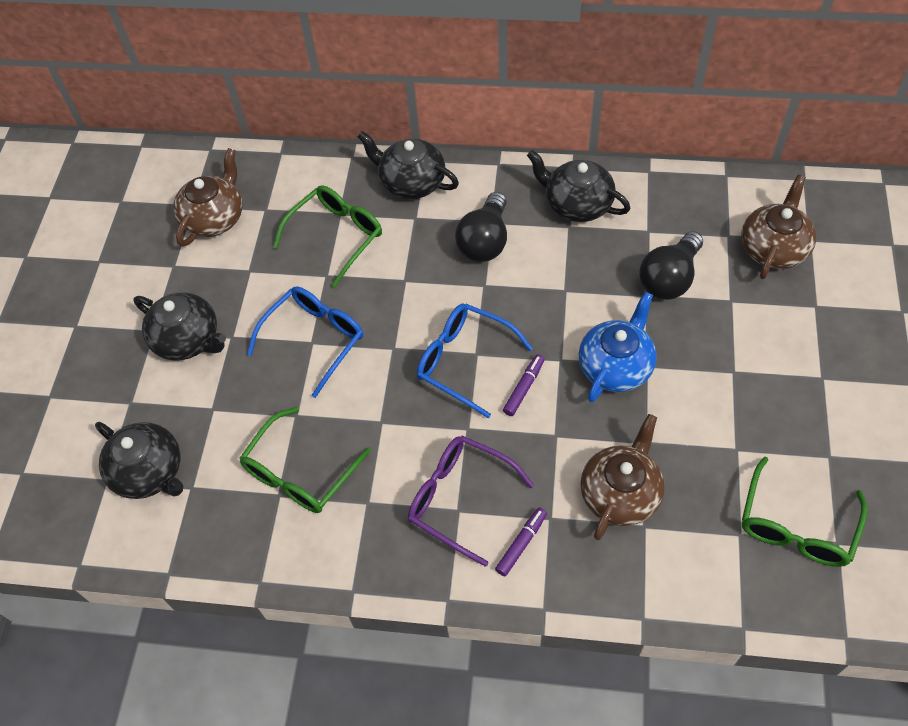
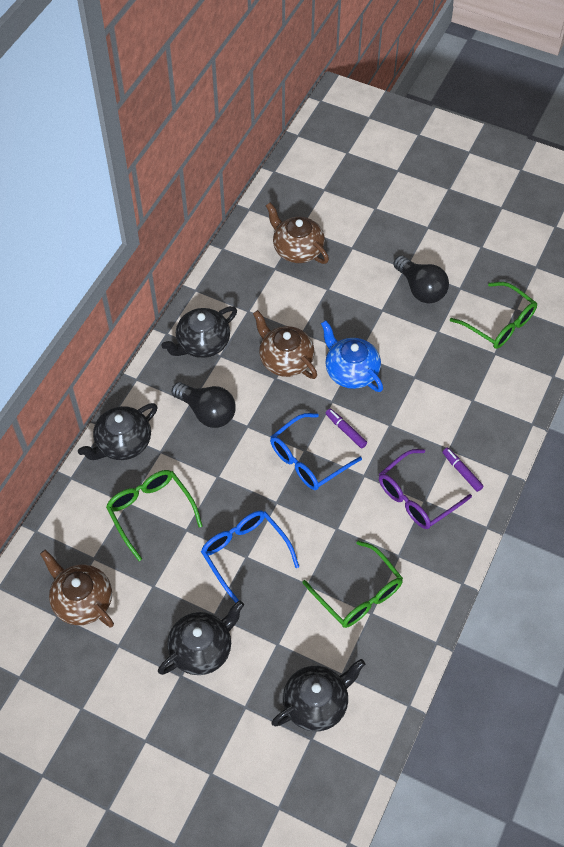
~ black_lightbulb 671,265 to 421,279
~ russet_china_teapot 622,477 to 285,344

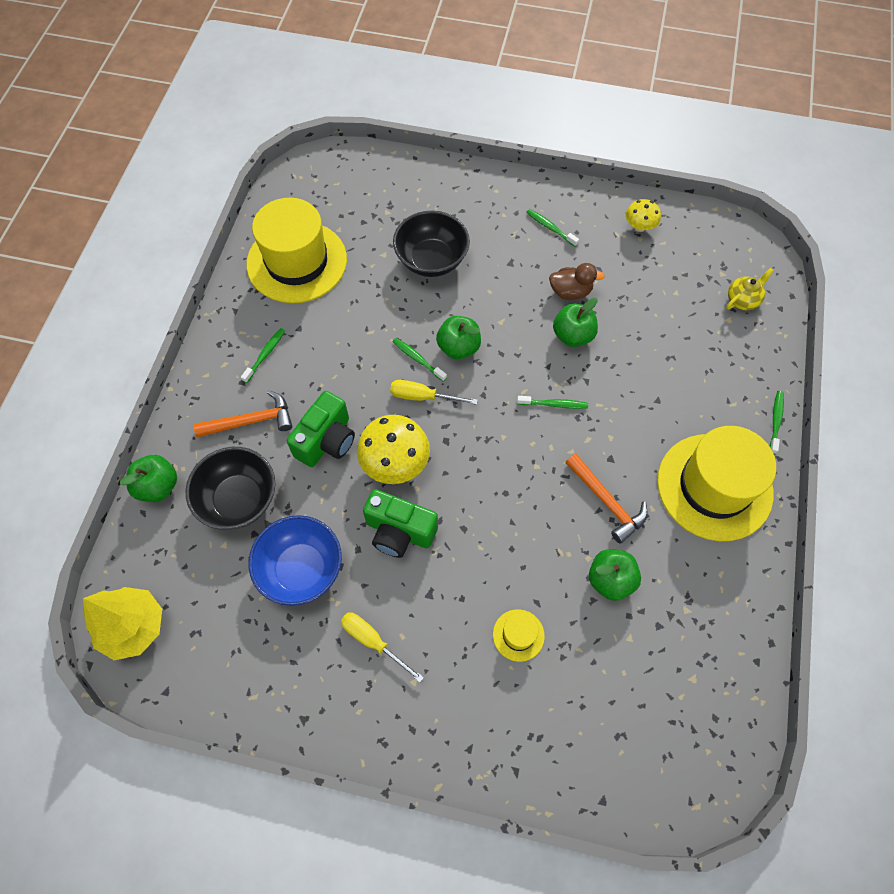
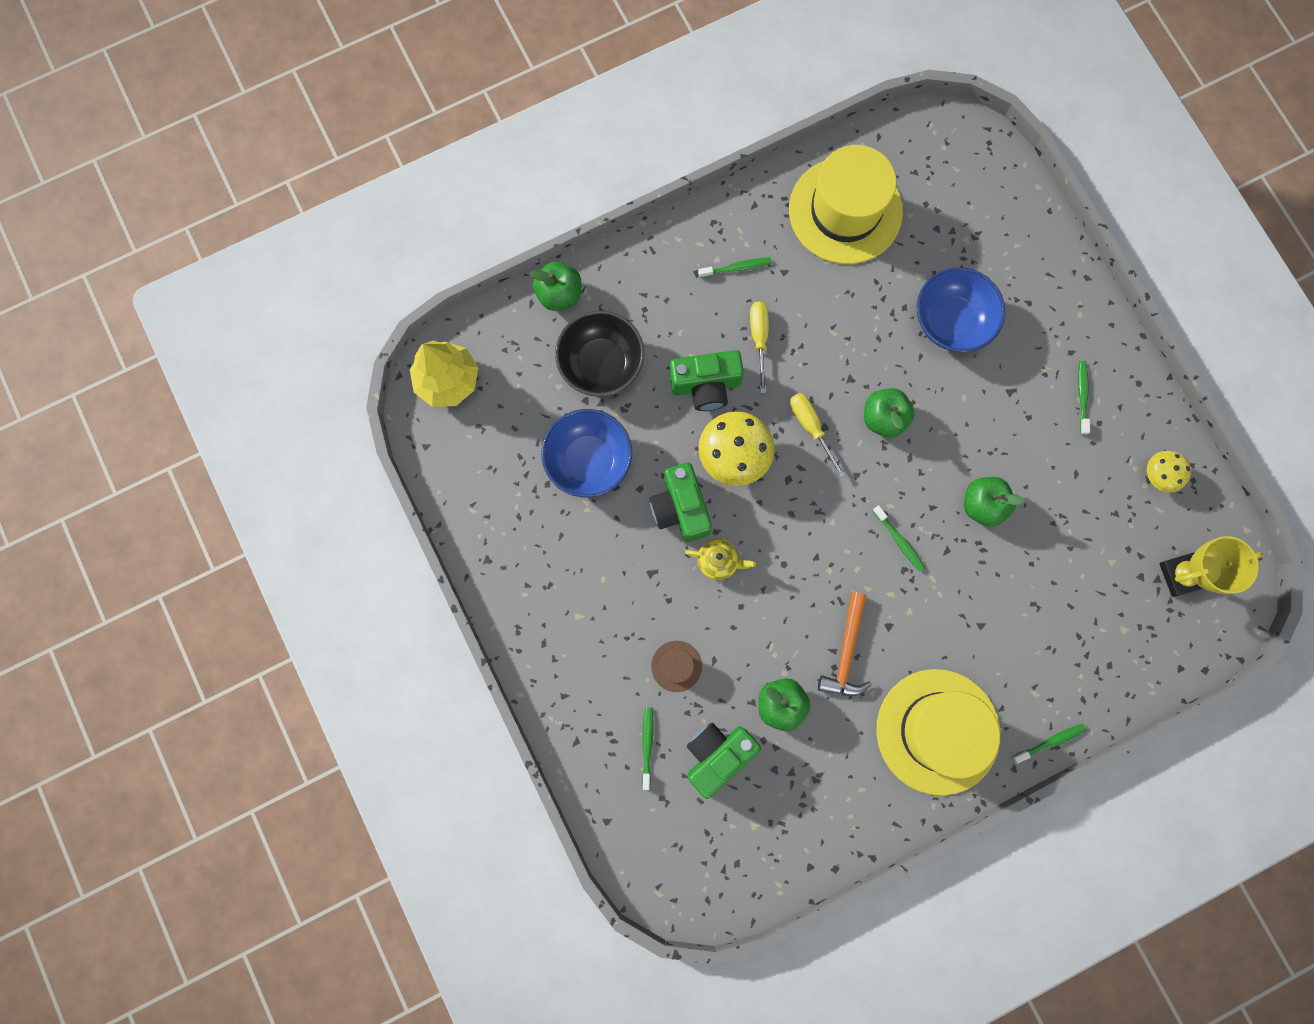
~ black_bowl 431,244 to royal_blue_bowl 961,309
- russet_duck 577,281
~ yellow_china_teapot 750,289 to 720,559
~ emerald_toothbrush 420,359 to 648,748
- orange_claw_hammer 242,414
~ yellow_top_hat 519,635 to russet_top_hat 676,666
~ yellow_flat_screwdriver 382,647 to 759,347
+ yellow_trophy 1211,566
+ emerald_camera 724,761

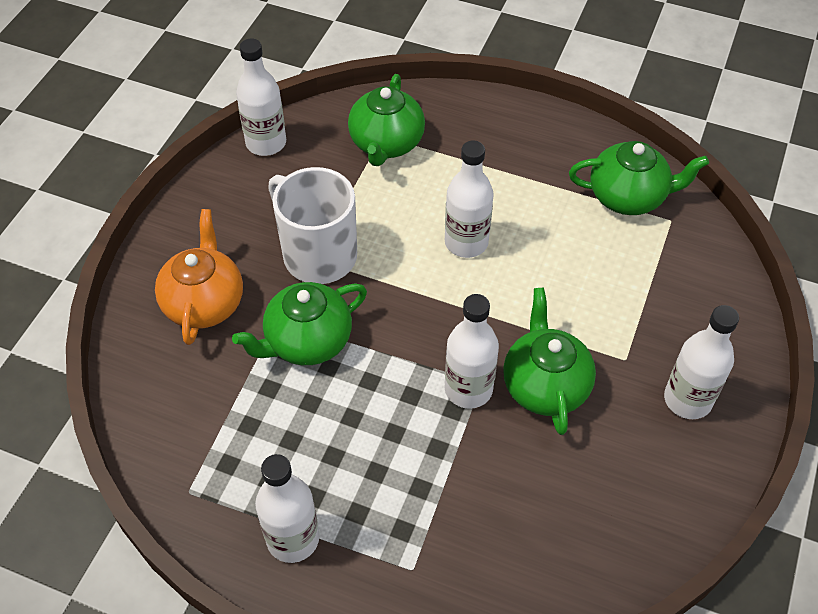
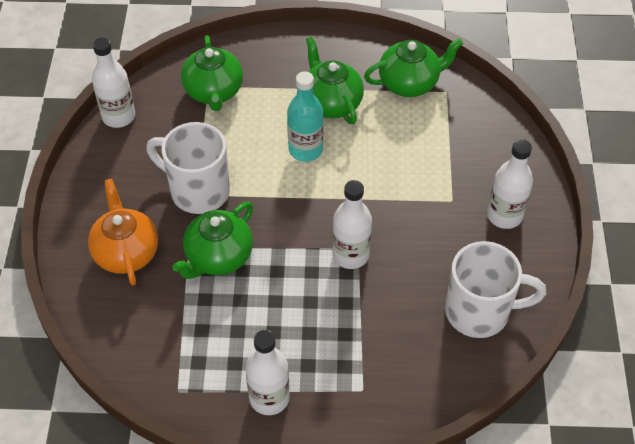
~ snow-white_bottle 469,199 to teal_bottle 305,116
~ emerald_china_teapot 549,361 to 335,80
+ snow-white_mug 496,289

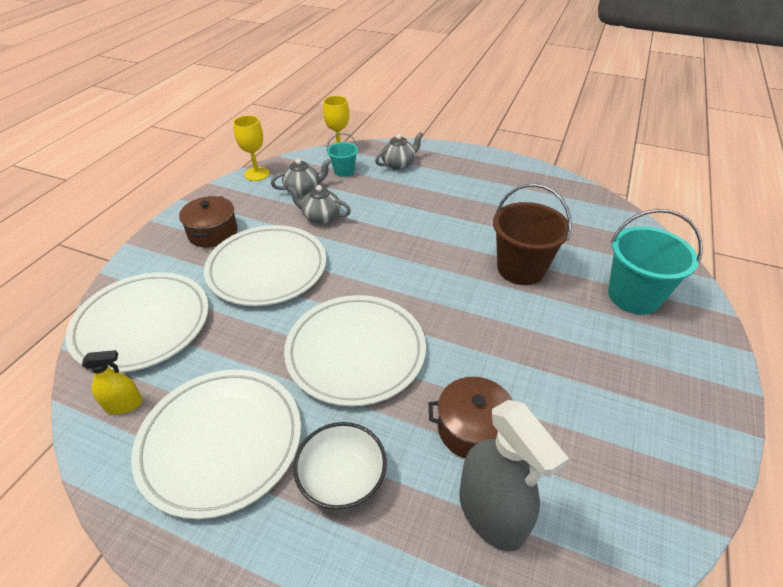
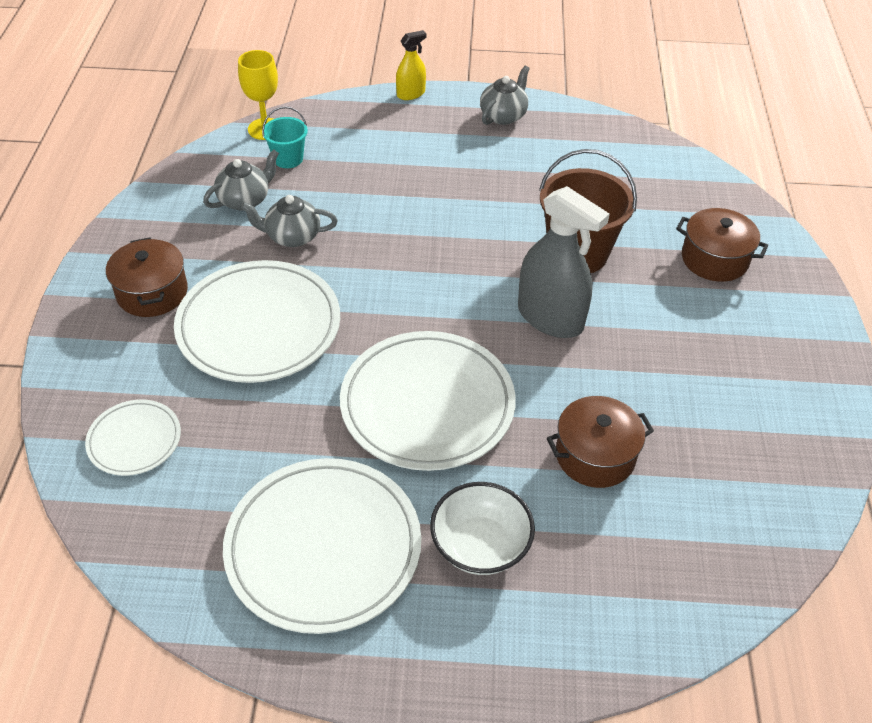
- yellow_chalice 251,148
~ grey_china_teapot 399,151 to 505,95
~ teal_bucket 655,262 to russet_pot 722,245
~ snow-white_plate 137,322 = 133,438 x0.51
~ yellow_sprayer 112,382 to 411,65
~ grey_sprayer 514,475 to 564,262

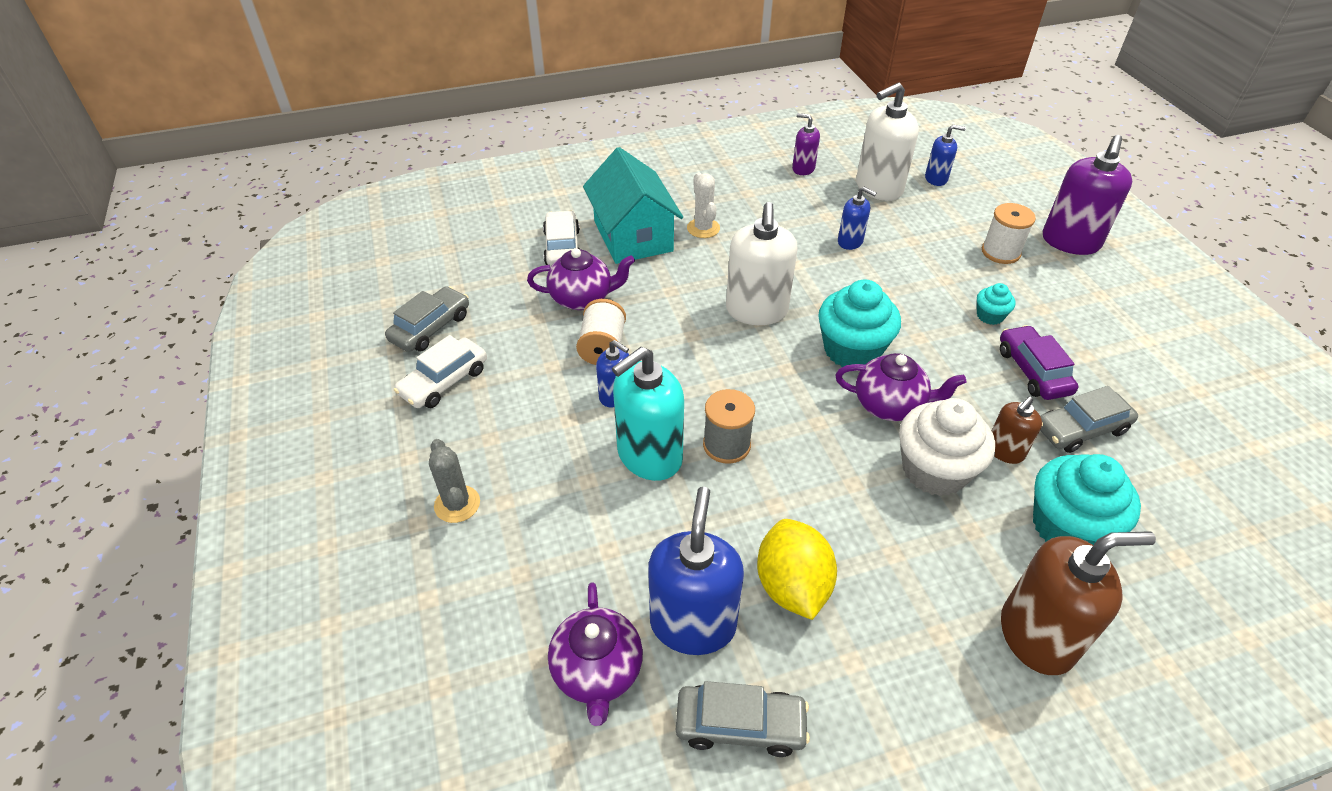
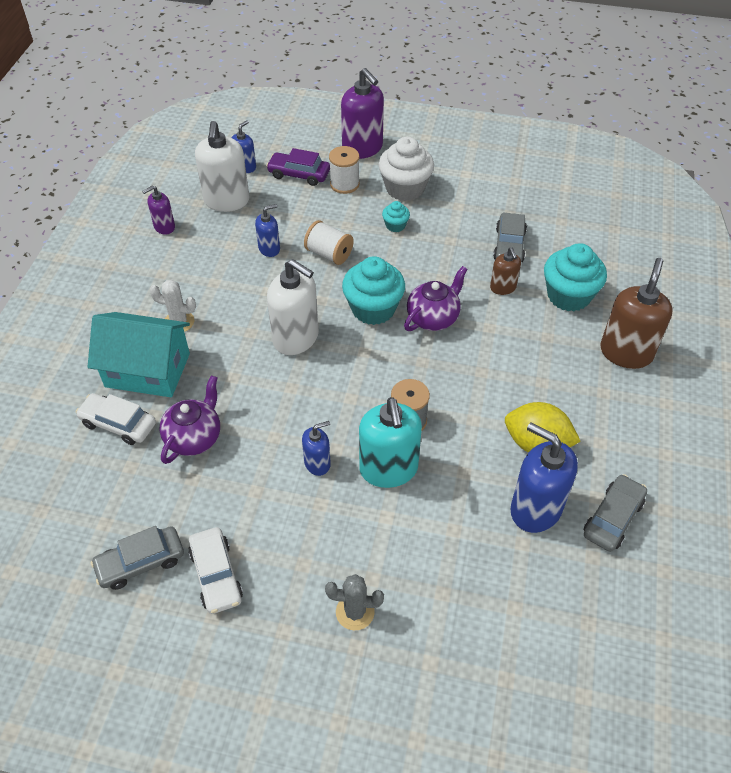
~ grey_toy_car 427,319 = 137,558 90 degrees counterclockwise
~ snow-white_spool 601,332 to 329,242
~ purple_toy_car 1039,362 to 298,167
~ snow-white_fairy_cake 947,447 to 406,169
- purple_china_teapot 595,654

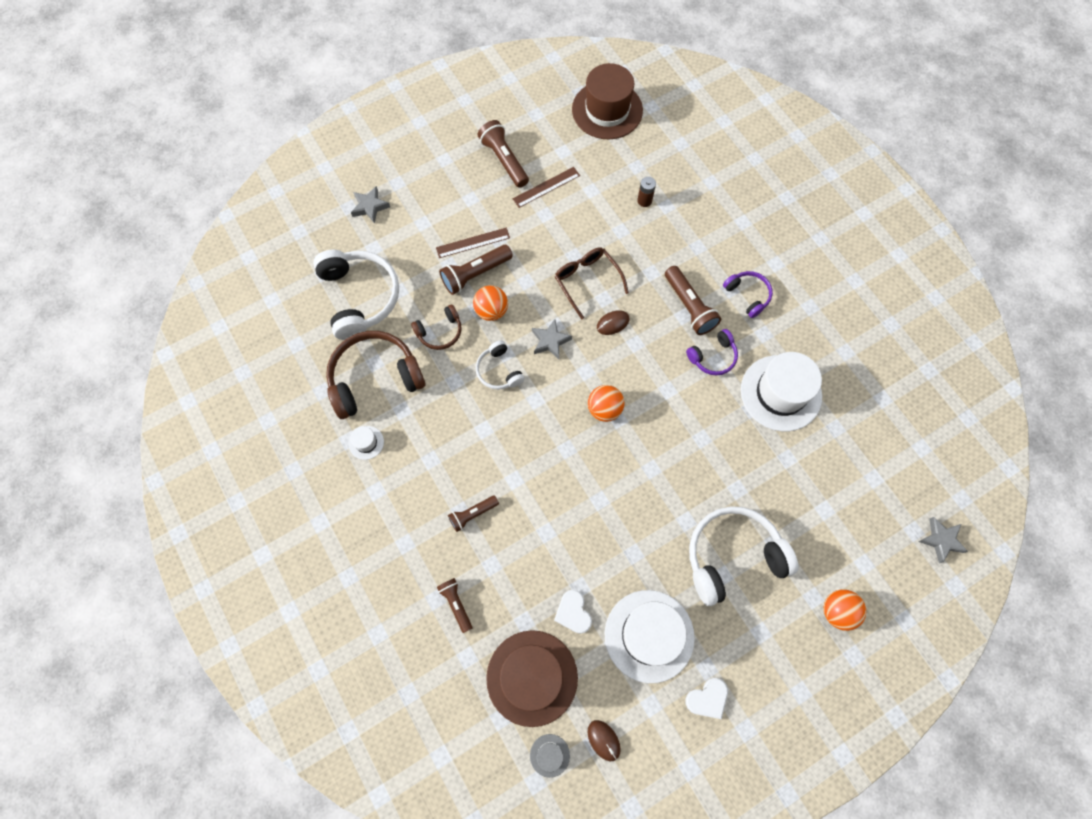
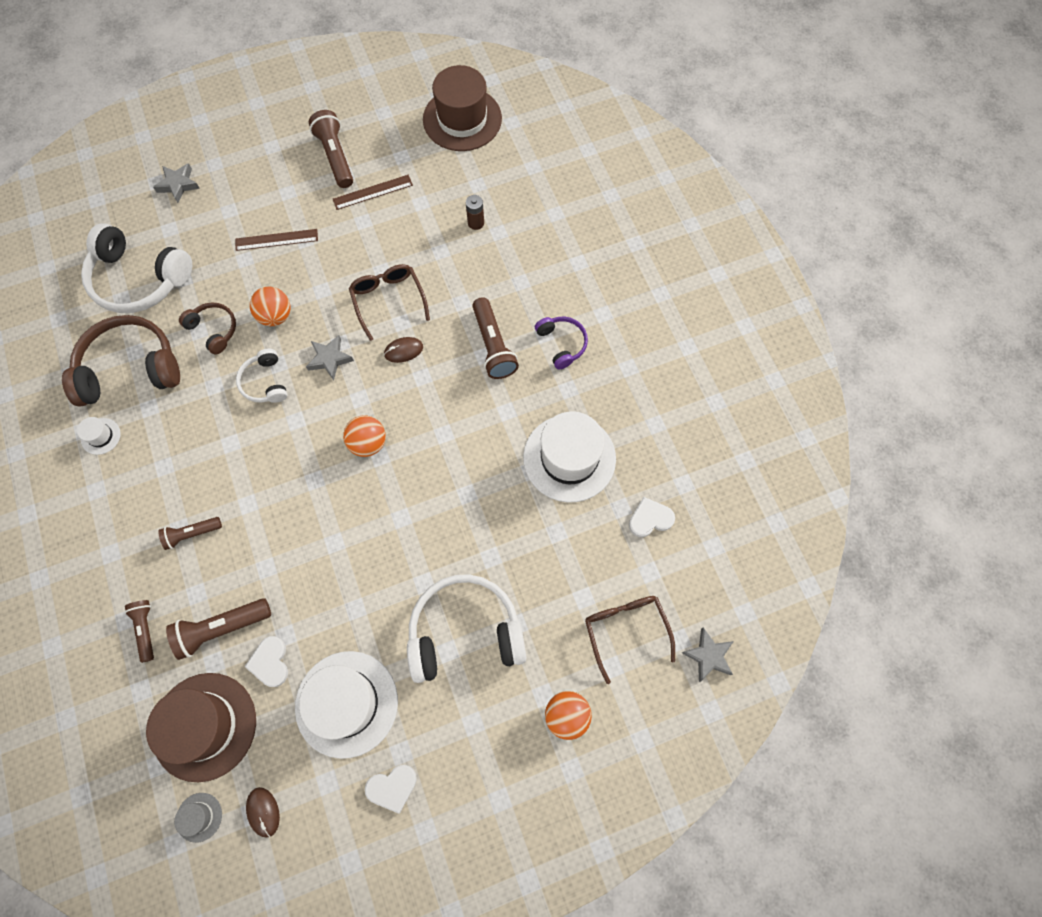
~ russet_pocket_torch 476,270 to 218,629
~ snow-white_headset 356,295 = 136,268 120 degrees clockwise
~ russet_headset 436,327 = 207,328 120 degrees counterclockwise
- purple_headset 712,352
+ snow-white_heart_shape 652,517
+ russet_spectacles 630,640

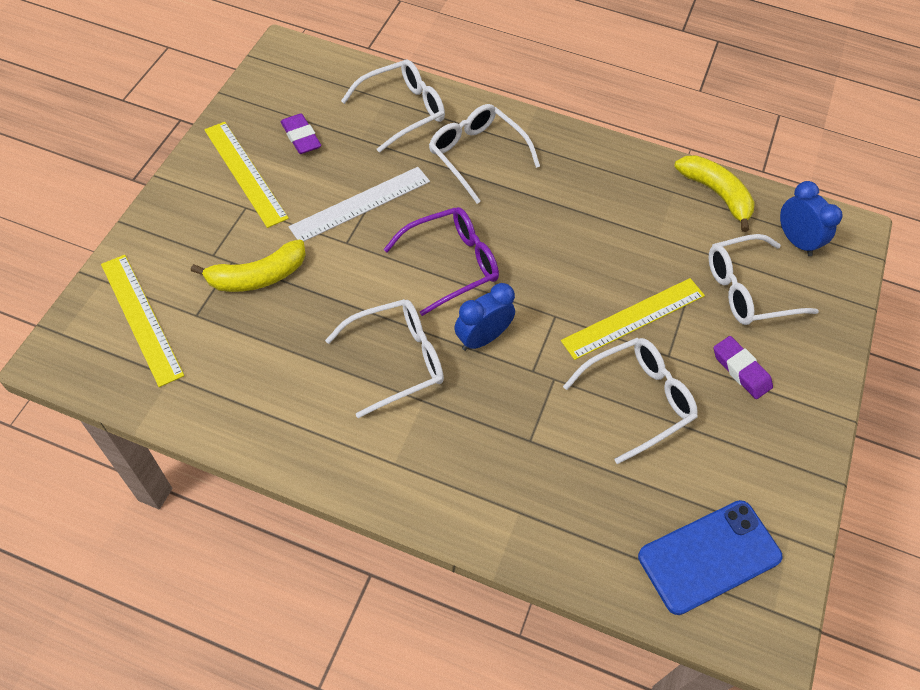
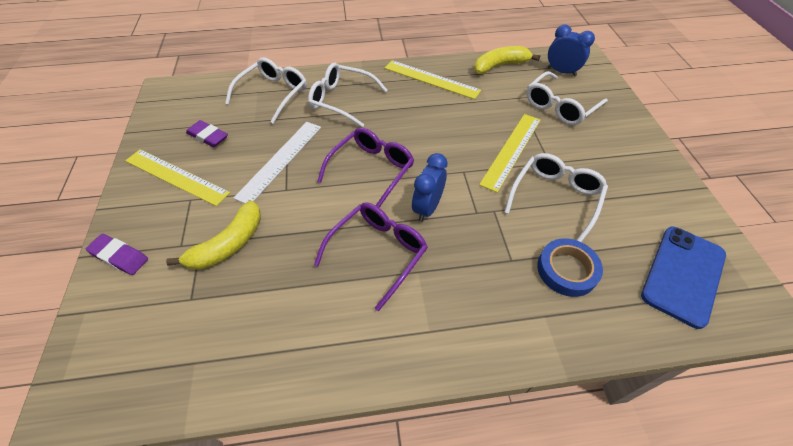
~ yellow_banana_fruit 714,193 = 507,60 45 degrees counterclockwise
~ yellow_ruler 142,321 to 433,79
~ snow-white_spectacles 384,358 to purple_spectacles 371,256
~ purple_pencil_eraser 743,367 to 116,254
+ royal_blue_tape 570,267

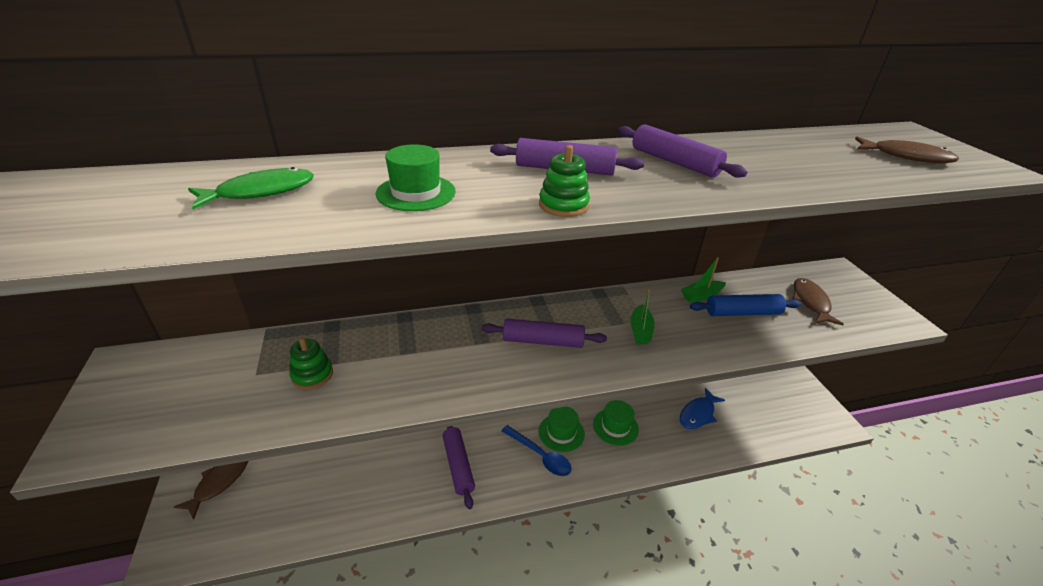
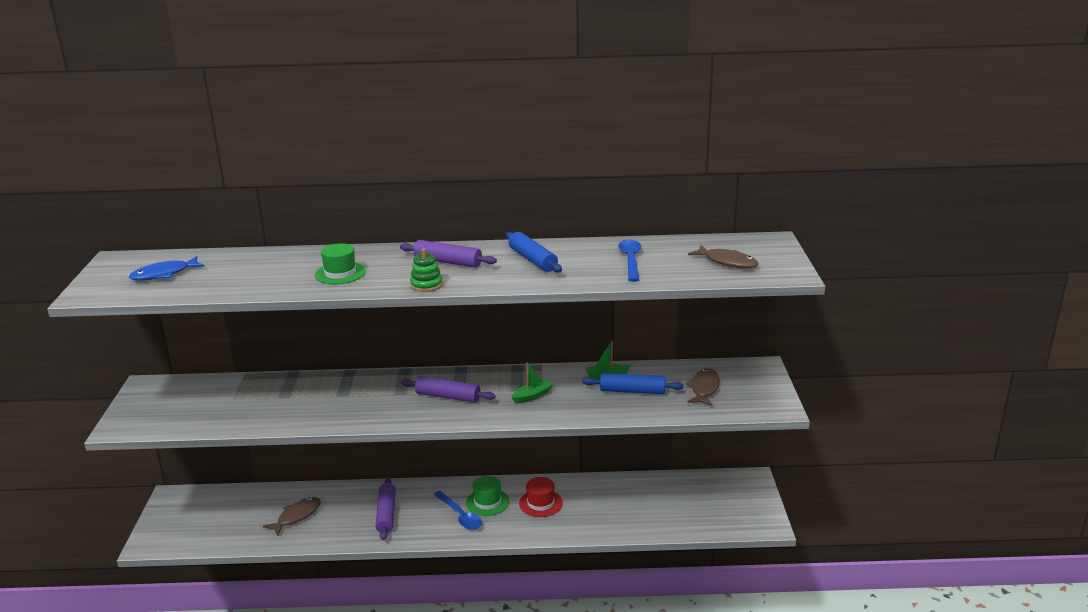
~ purple_pastry_roller 682,151 to royal_blue_pastry_roller 534,252
- emerald_fish_figure 251,188
~ emerald_boat 643,316 = 532,383 150 degrees counterclockwise
- emerald_stacking_rings 311,363
~ royal_blue_fish_figure 702,408 to 167,268
~ emerald_top_hat 616,423 to scarlet_top_hat 541,497
~ russet_fish_figure 211,490 to 292,516
+ royal_blue_spoon 629,261

